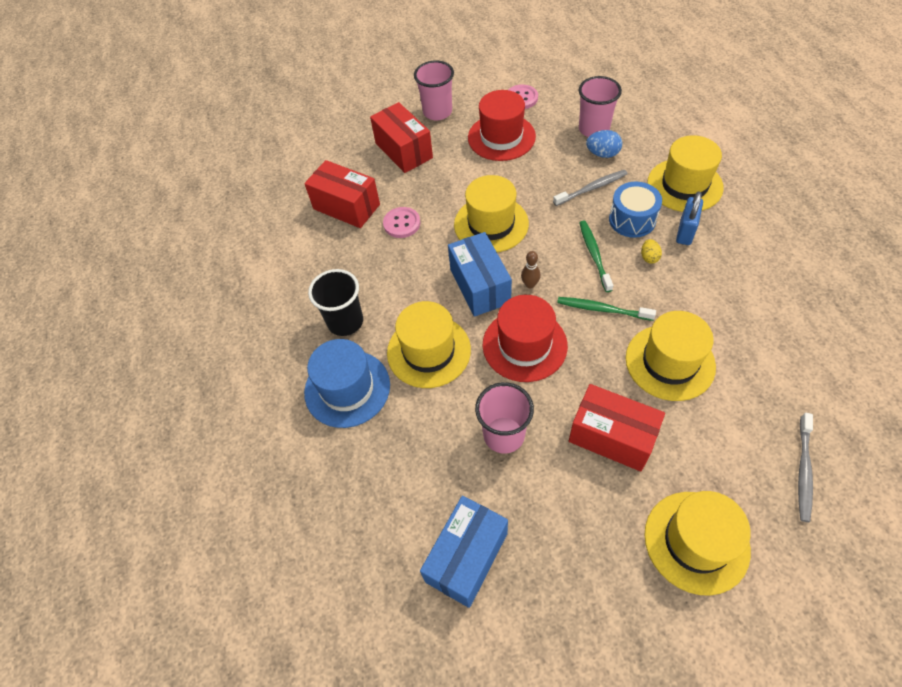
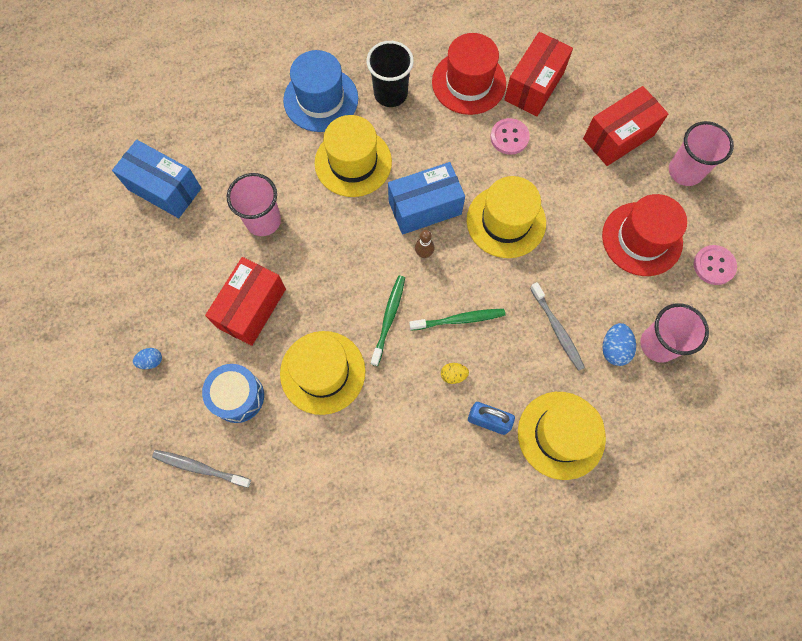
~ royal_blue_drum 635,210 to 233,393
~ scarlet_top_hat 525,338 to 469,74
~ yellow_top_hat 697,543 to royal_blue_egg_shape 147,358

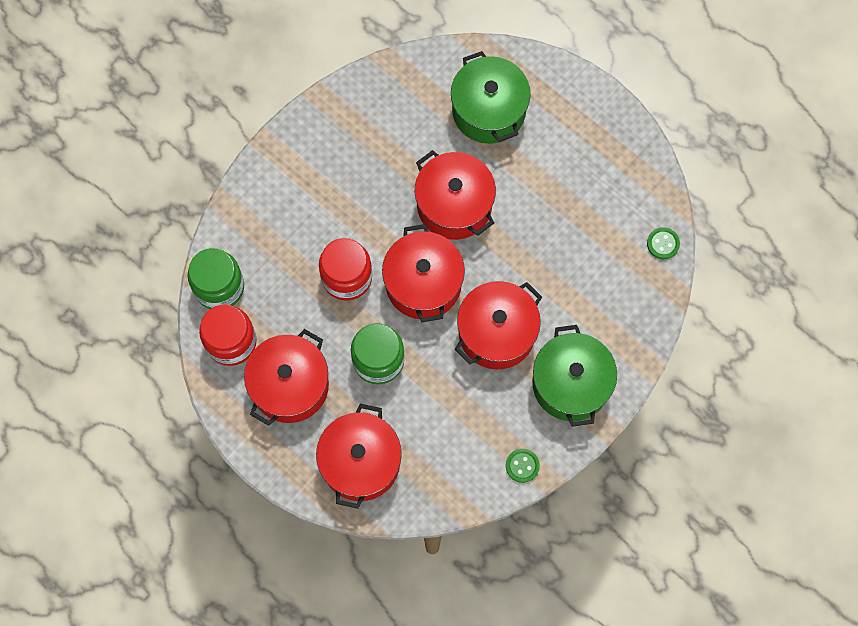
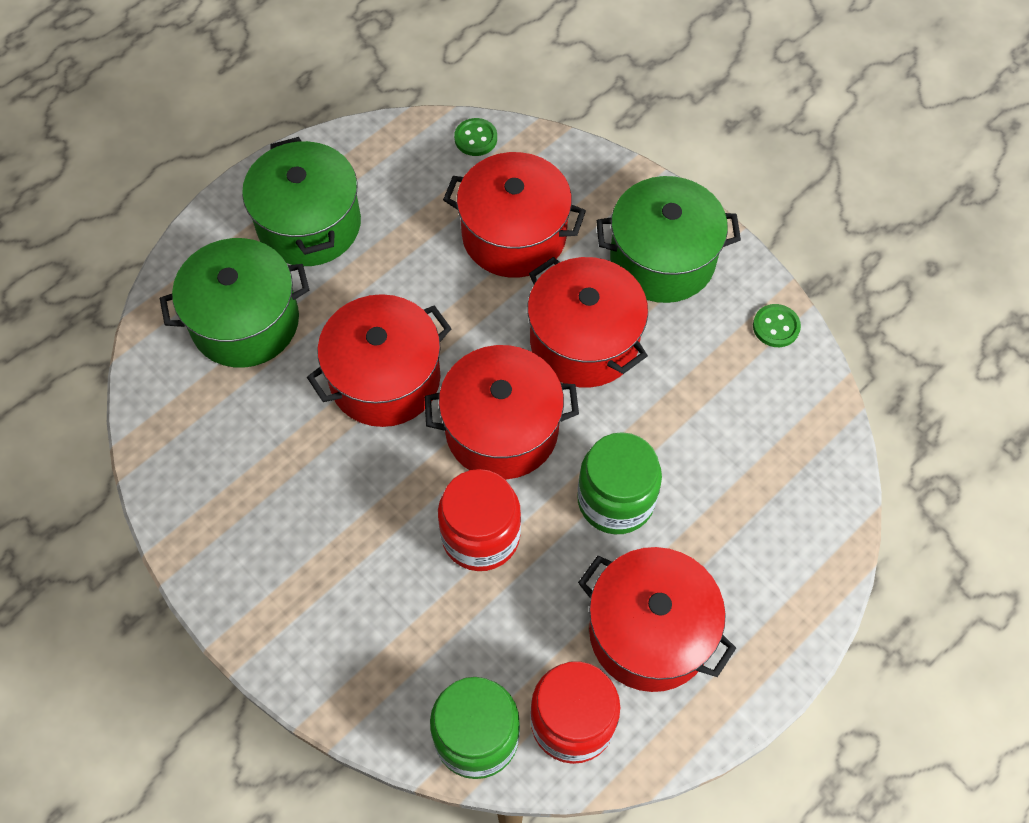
~ scarlet_pot 359,456 to 514,215
+ emerald_pot 301,201

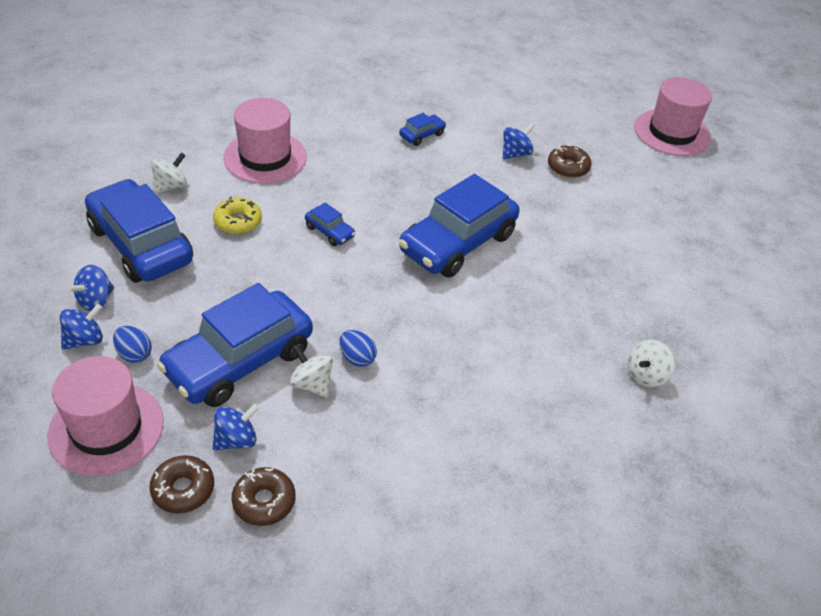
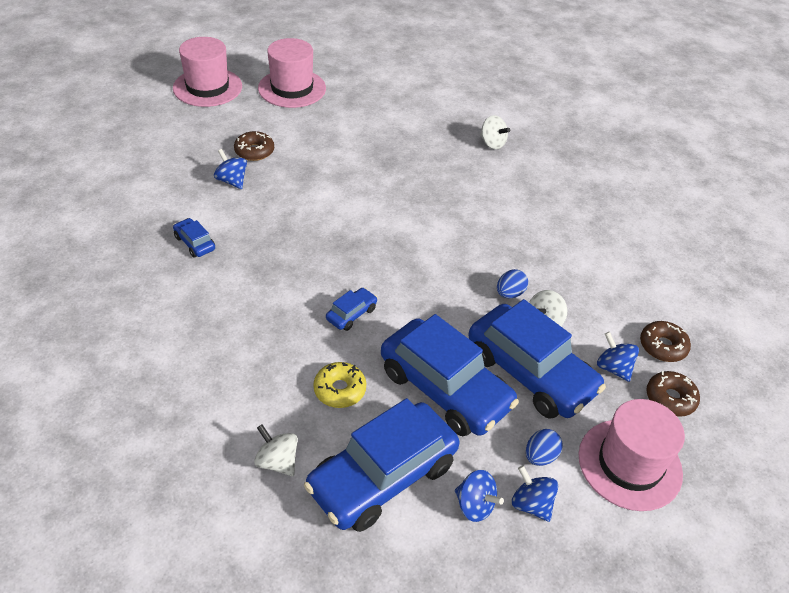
~ rosy_top_hat 265,141 to 292,73
~ royal_blue_toy_car 459,226 to 450,375

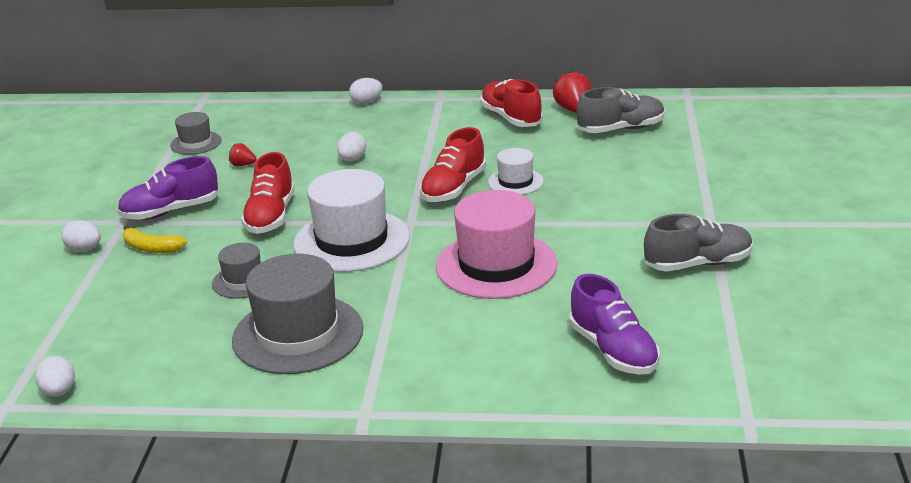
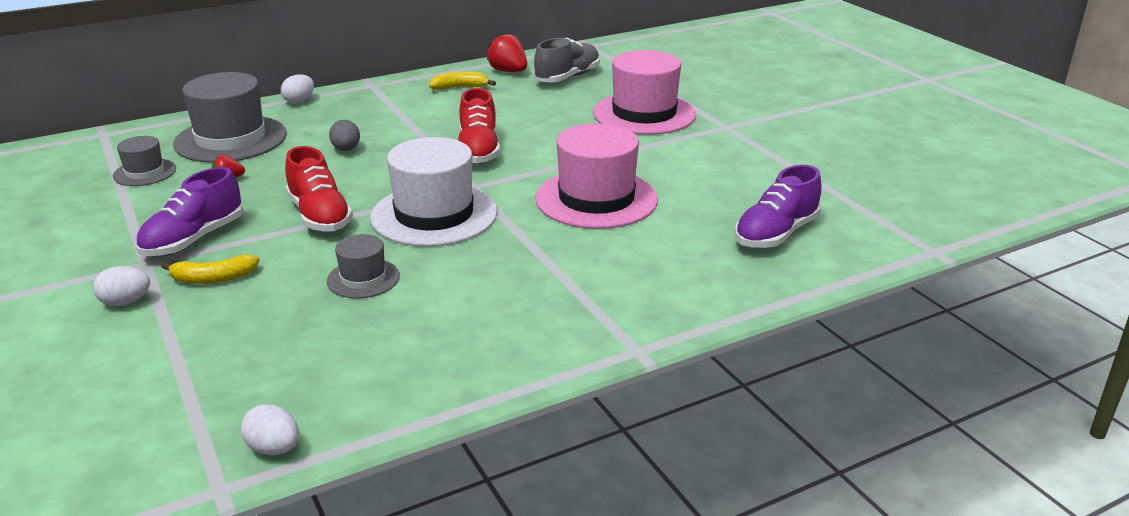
~ scarlet_lace-up_shoe 511,103 to yellow_banana_fruit 462,81
~ snow-white_egg_shape 352,146 to grey_egg_shape 344,135
- snow-white_top_hat 516,171
- grey_lace-up_shoe 698,243
~ grey_top_hat 297,313 to 230,117
~ purple_lace-up_shoe 614,324 = 778,206 105 degrees clockwise
+ rosy_top_hat 644,92

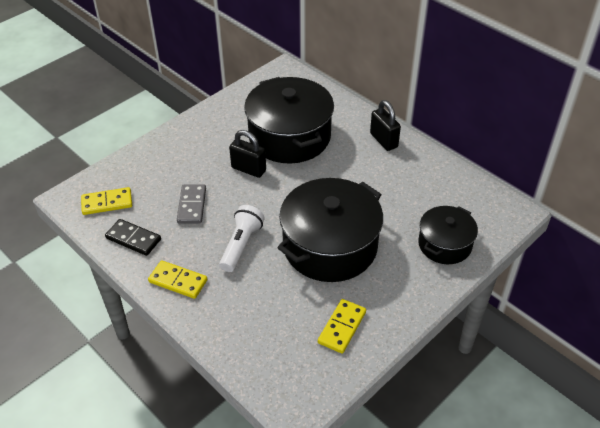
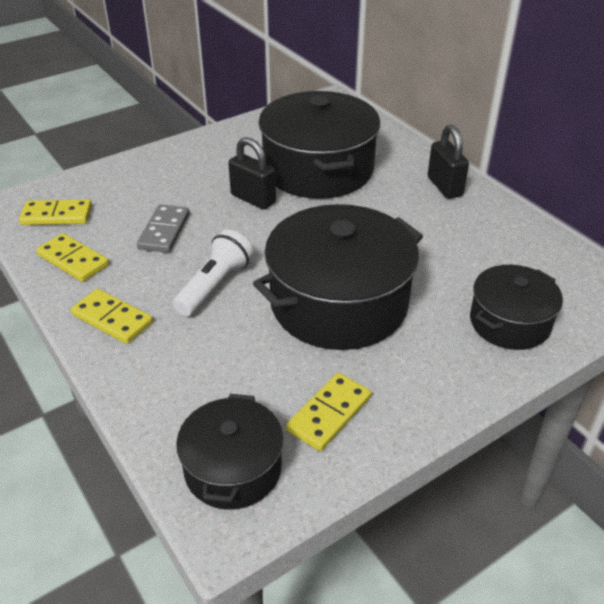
~ black_domino_tile 133,237 to yellow_domino_tile 72,257
+ black_pot 230,452

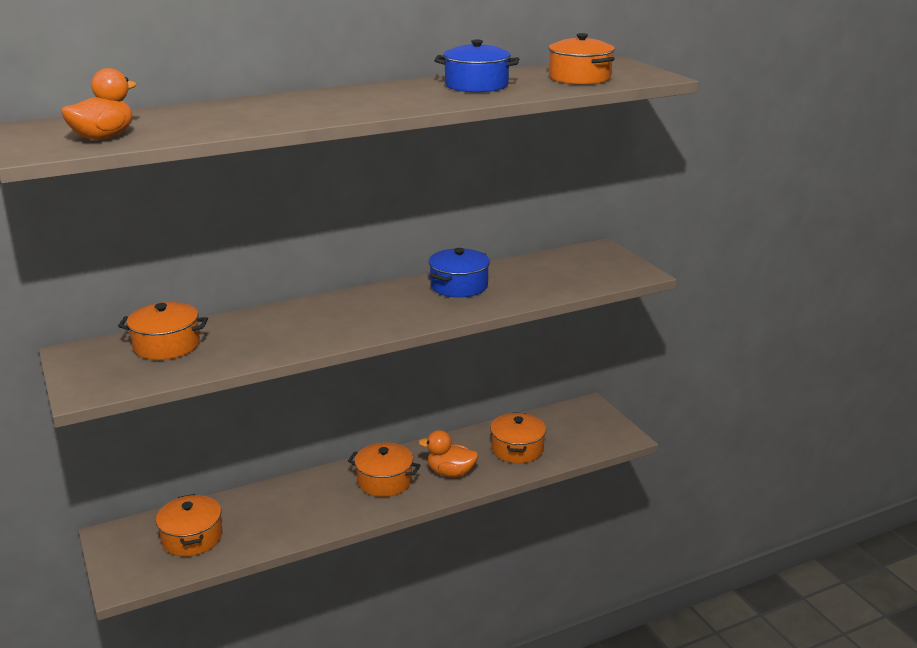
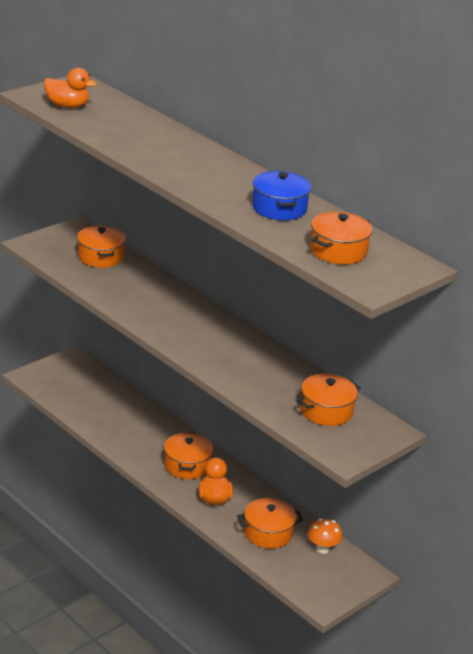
- royal_blue_pot 459,273
~ orange_pot 189,525 to 329,400
+ orange_mushroom 325,535

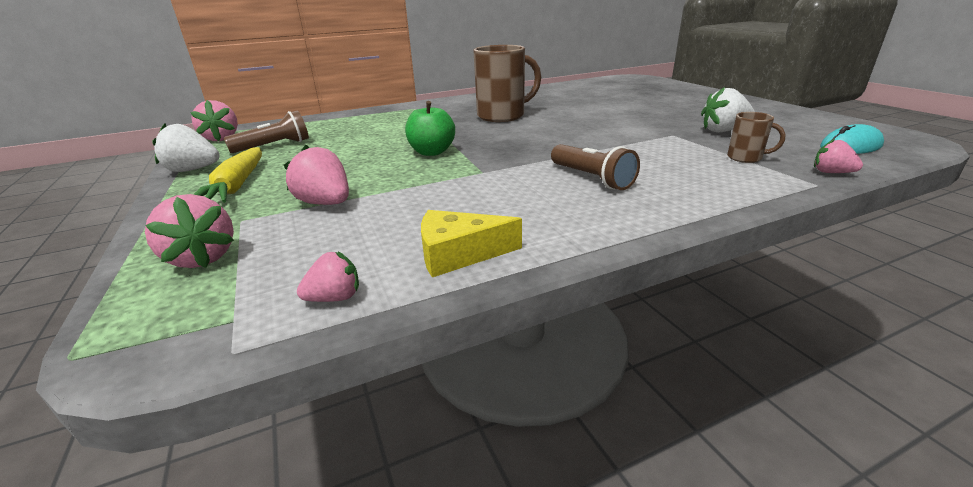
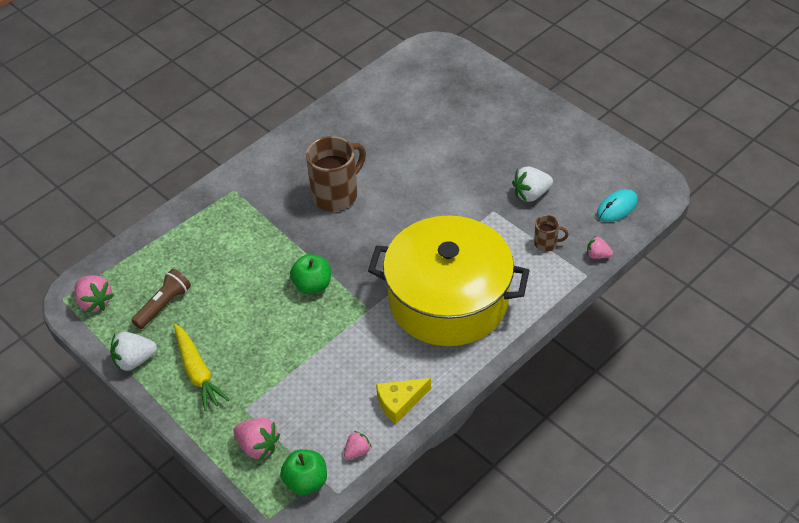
~ russet_pocket_torch 595,167 to yellow_pot 449,280
- rosy_berry 316,175
+ emerald_apple 303,472

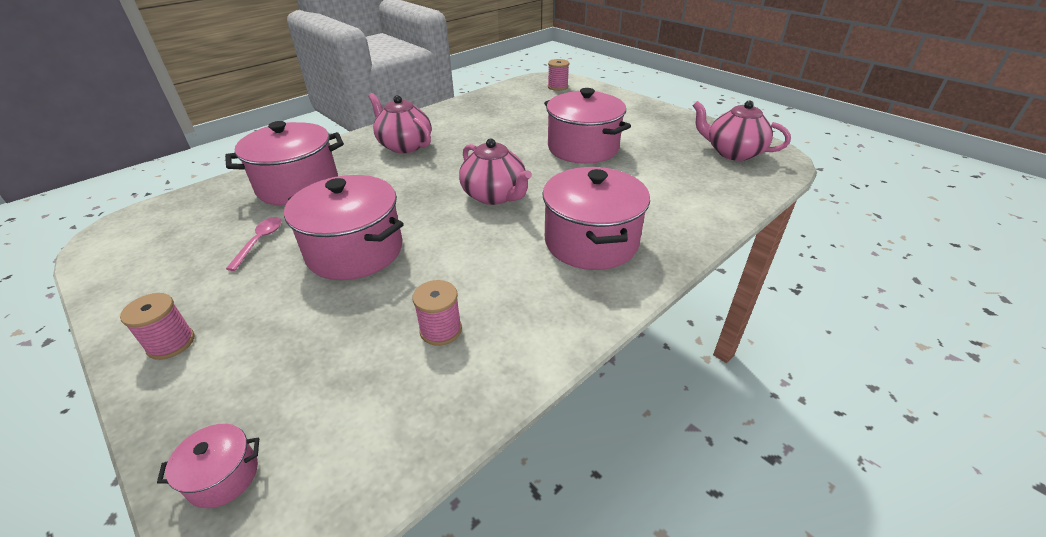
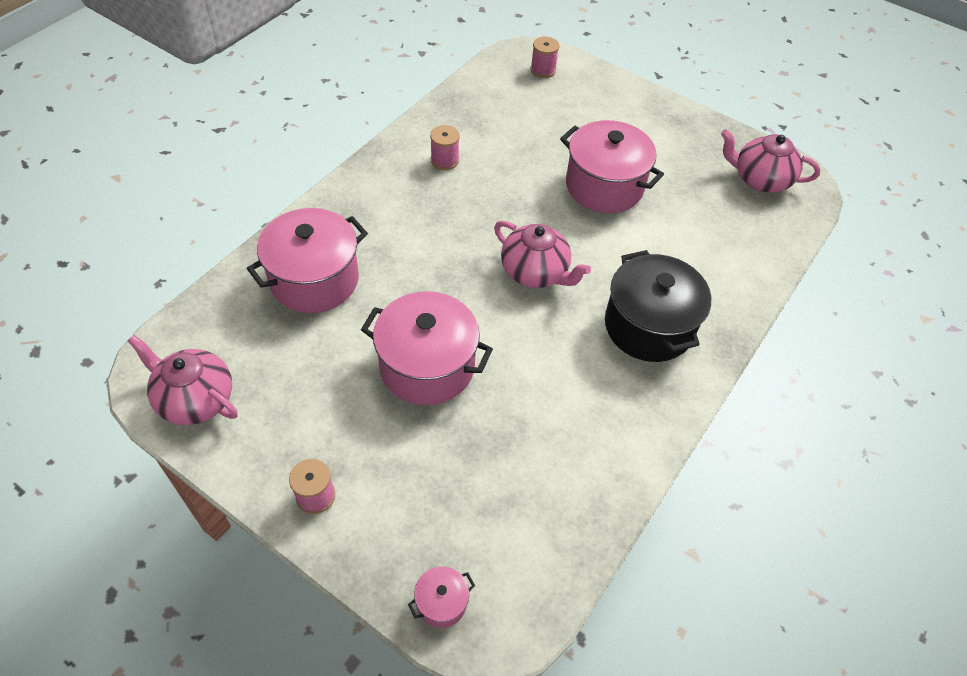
~ rosy_china_teapot 399,123 to 183,380
~ rosy_pot 596,218 to black_pot 658,306
- rosy_spoon 254,244
~ rosy_spool 437,313 to 445,147

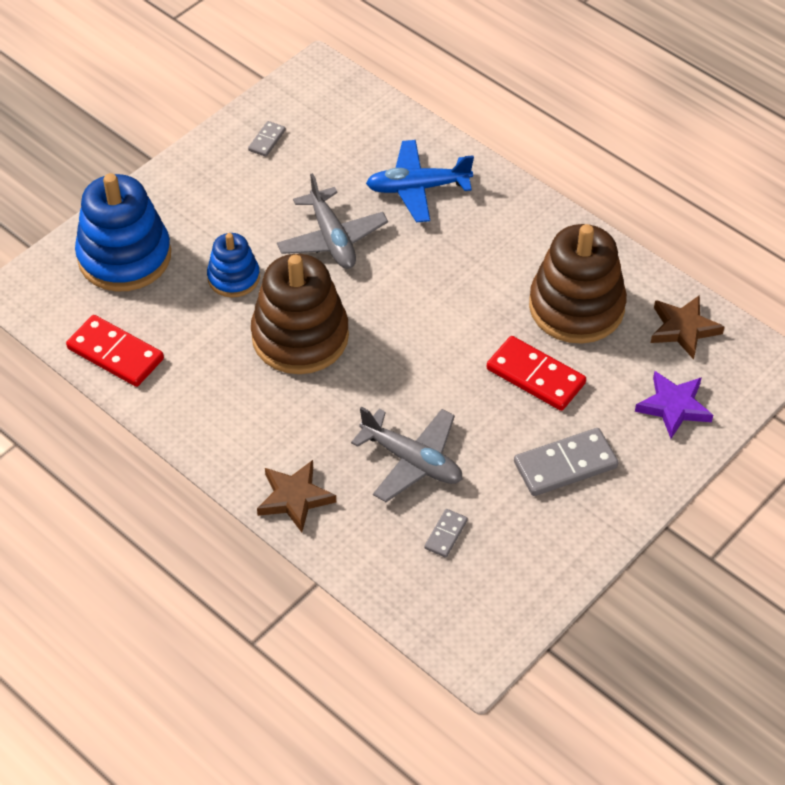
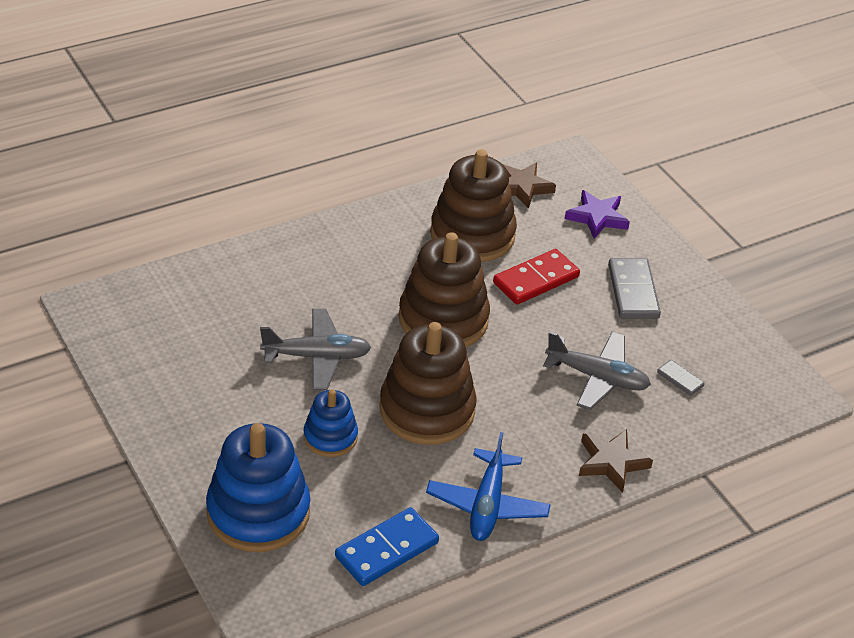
- grey_domino_tile 267,139
~ royal_blue_aeroplane 420,181 to 488,486
~ scarlet_domino_tile 115,351 to royal_blue_domino_tile 387,546
~ grey_aeroplane 407,454 = 597,370 60 degrees clockwise
+ russet_stacking_rings 444,289

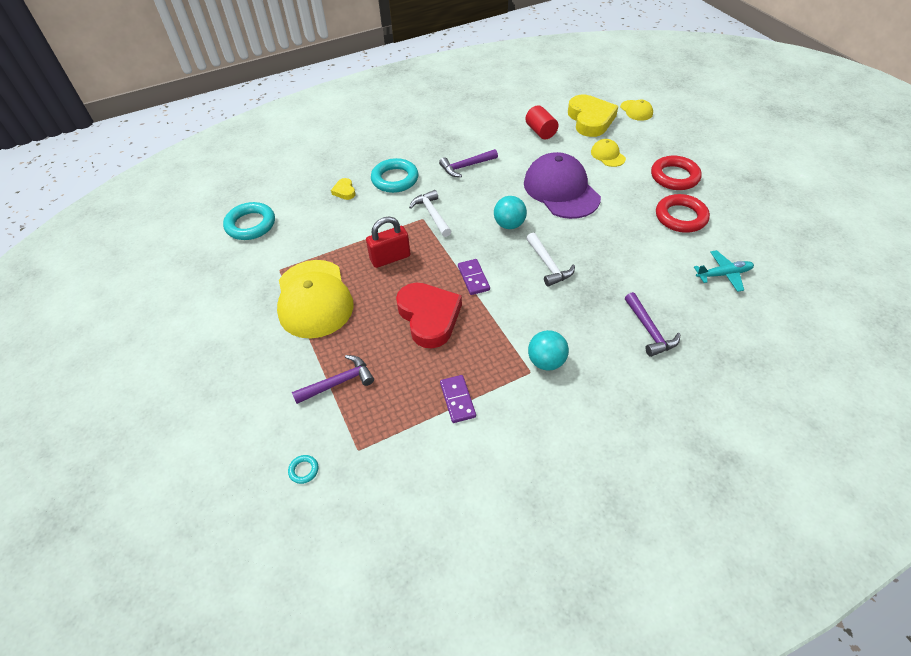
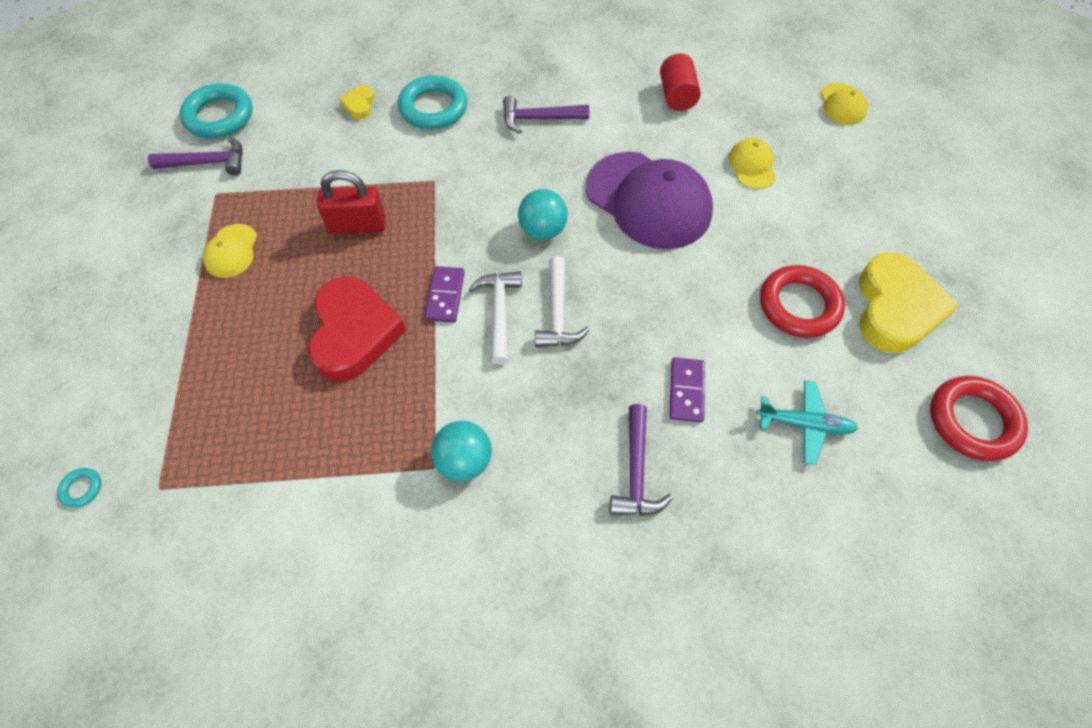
~ yellow_heart_shape 593,116 to 909,302
~ purple_peaked_cap 562,185 = 649,200 135 degrees clockwise
~ scarlet_ring 676,173 to 979,418
~ snow-white_claw_hammer 430,213 to 495,318
~ yellow_peaked_cap 315,299 = 230,251 x0.46
~ purple_claw_hammer 333,379 to 195,156
~ purple_domino_tile 458,399 to 687,390

